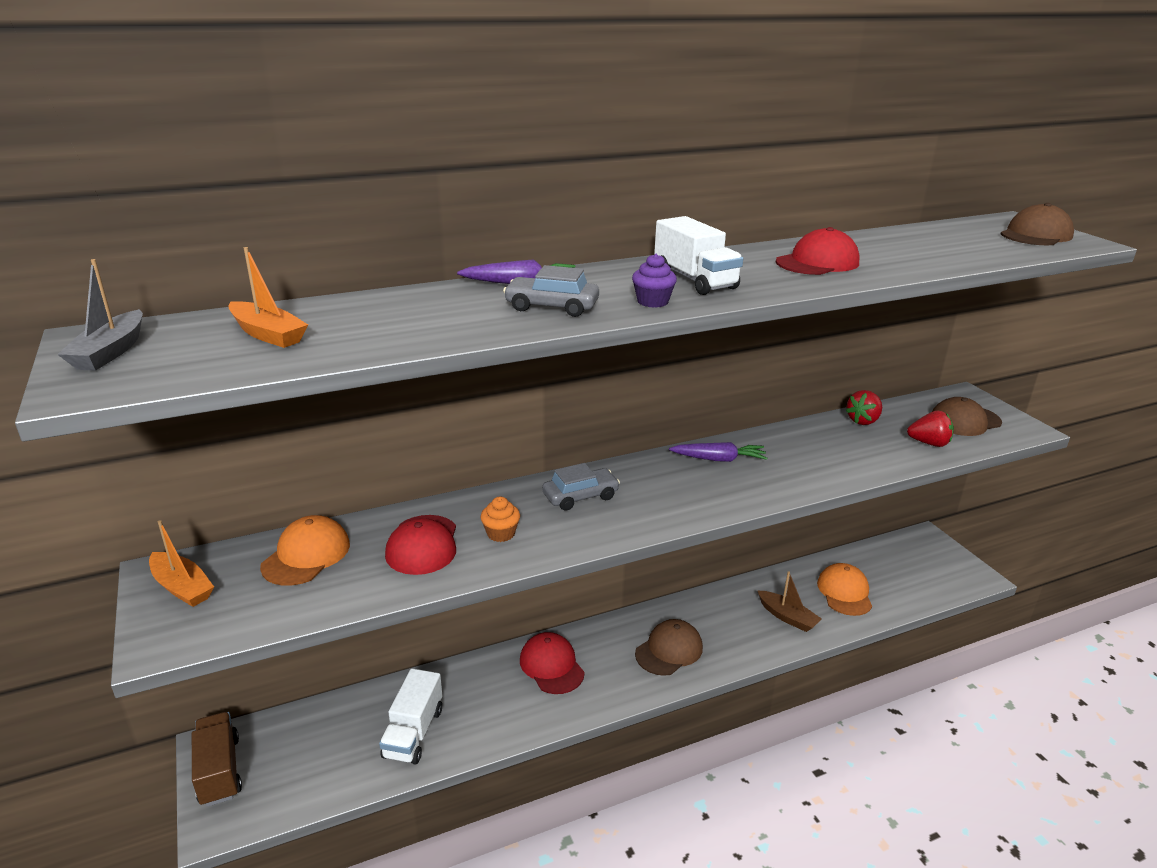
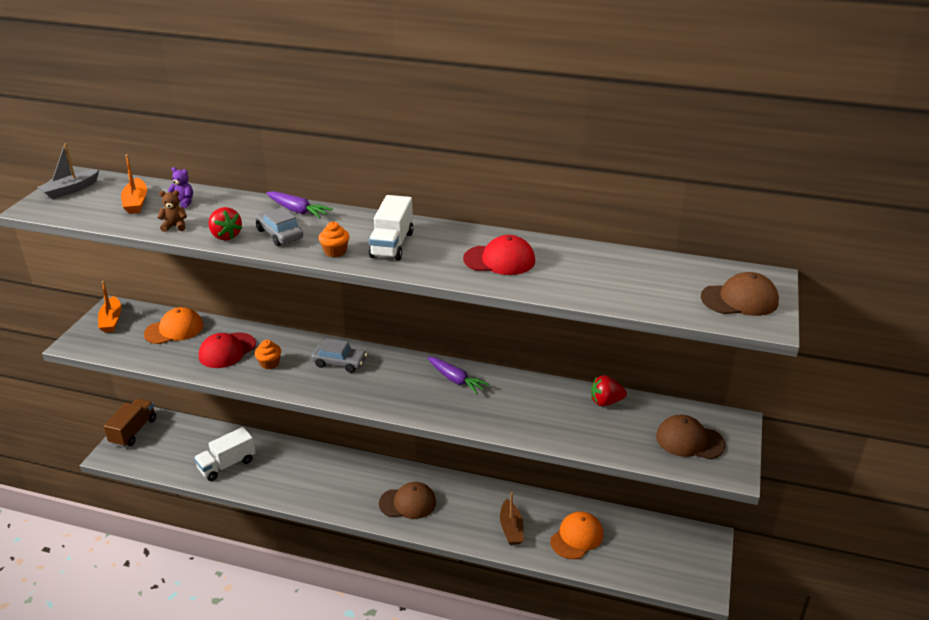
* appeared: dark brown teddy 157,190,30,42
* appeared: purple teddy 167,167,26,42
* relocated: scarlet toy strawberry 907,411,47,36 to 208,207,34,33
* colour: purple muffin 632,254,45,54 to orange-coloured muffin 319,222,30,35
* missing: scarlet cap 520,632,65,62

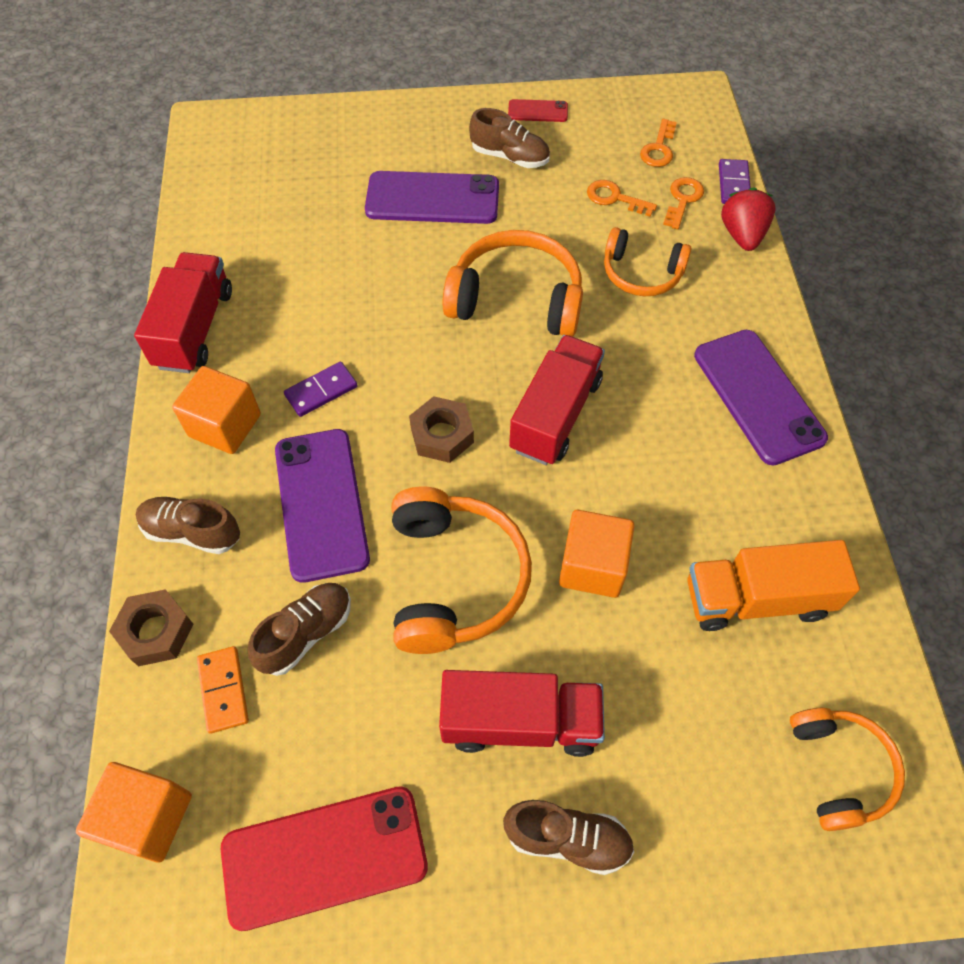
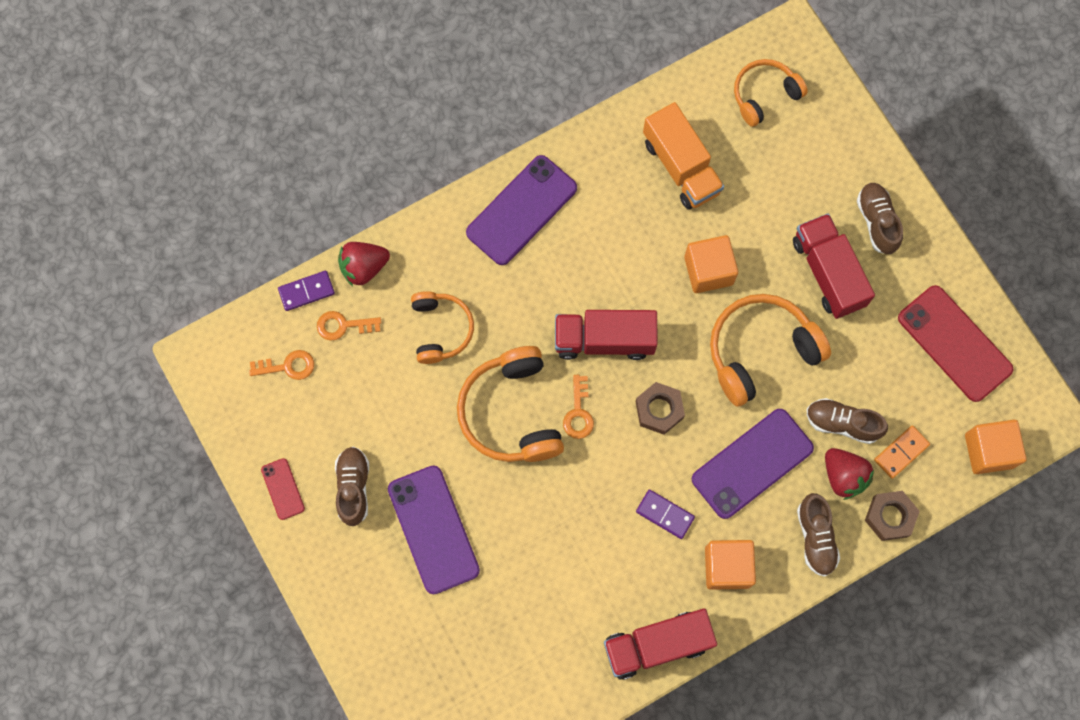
* relocated: orange-coloured latchkey 587,180,70,37 to 563,375,31,64
* appeared: scarlet toy strawberry 825,448,49,52

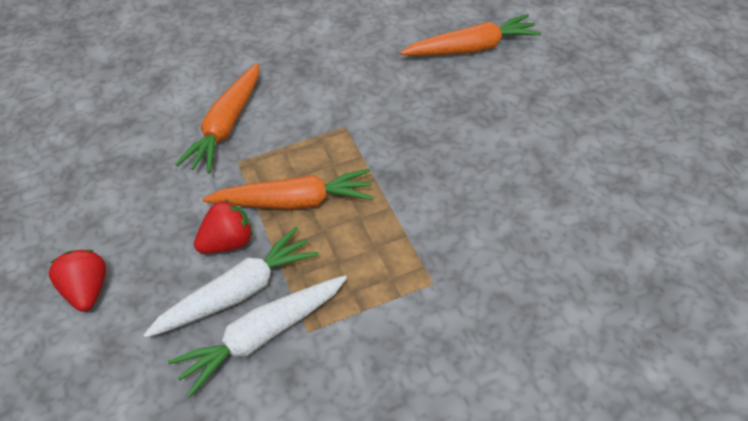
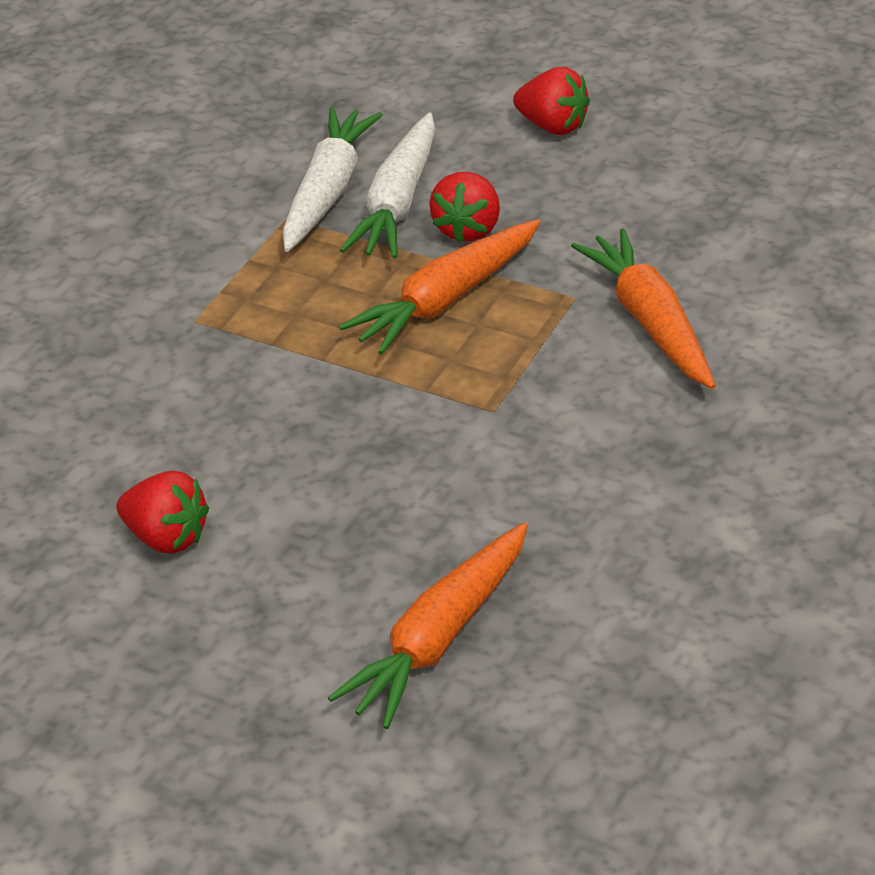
* appeared: scarlet toy strawberry 116,471,93,83

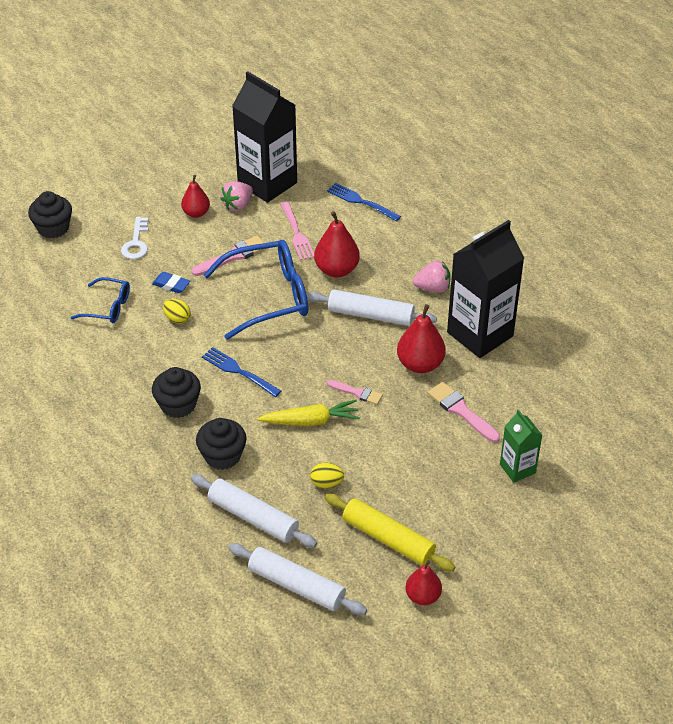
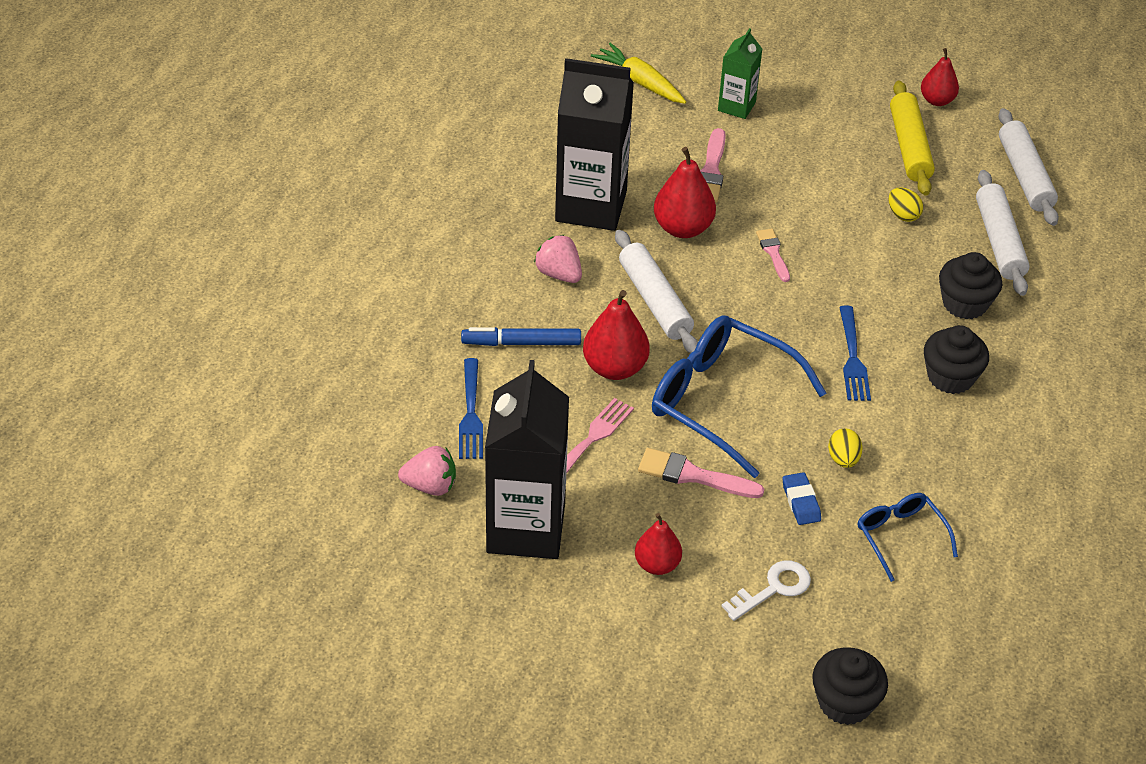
* relocated: rose-pink toy strawberry 220,181,33,30 to 398,446,58,50
* appeared: cobalt marker 461,327,120,19
* relocated: yellow toy carrot 257,400,103,26 to 591,43,95,61

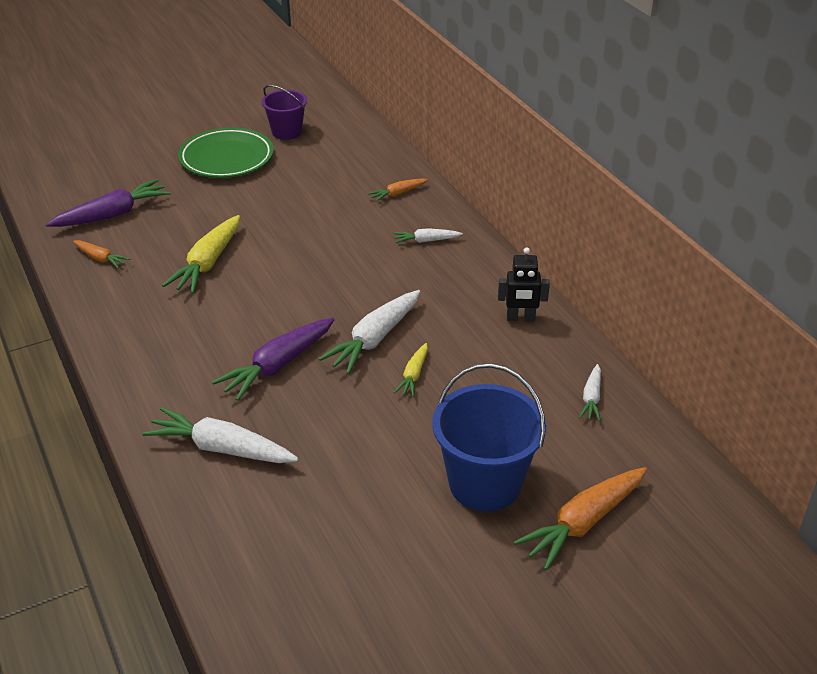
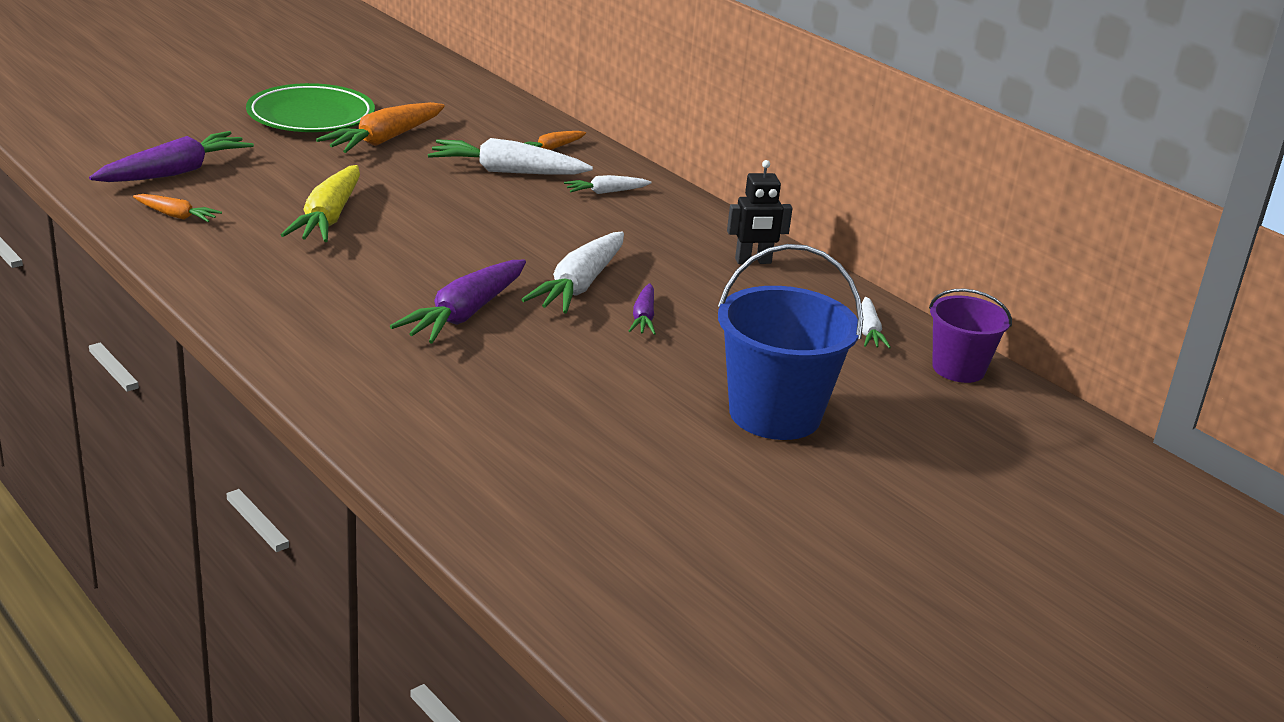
* relocated: orange-coloured toy carrot 513,467,134,103 to 316,102,129,51
* relocated: white toy carrot 142,407,157,56 to 428,138,165,36
* colour: yellow toy carrot 394,343,34,54 to purple toy carrot 629,283,27,52
* relocated: purple pail 262,85,45,55 to 929,289,83,94

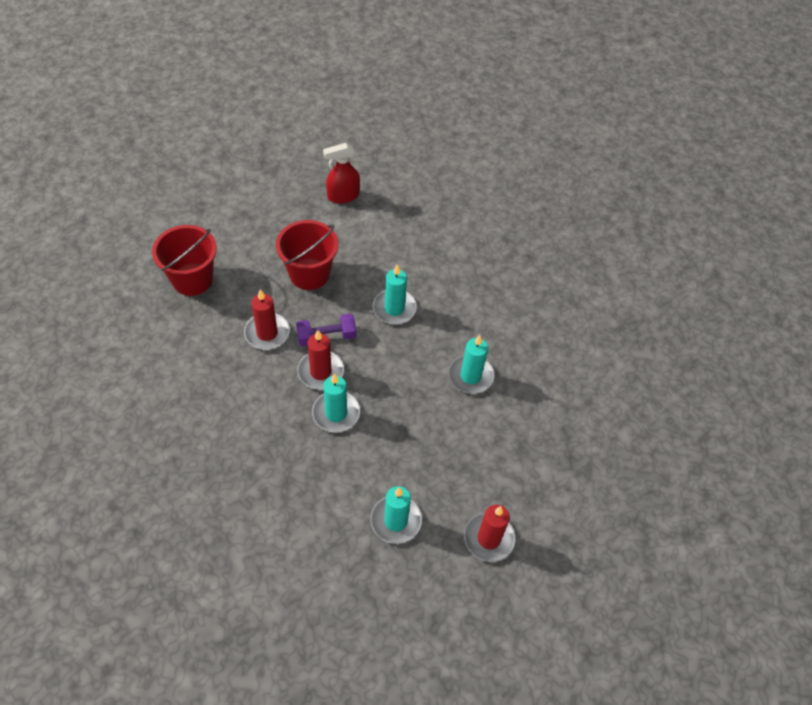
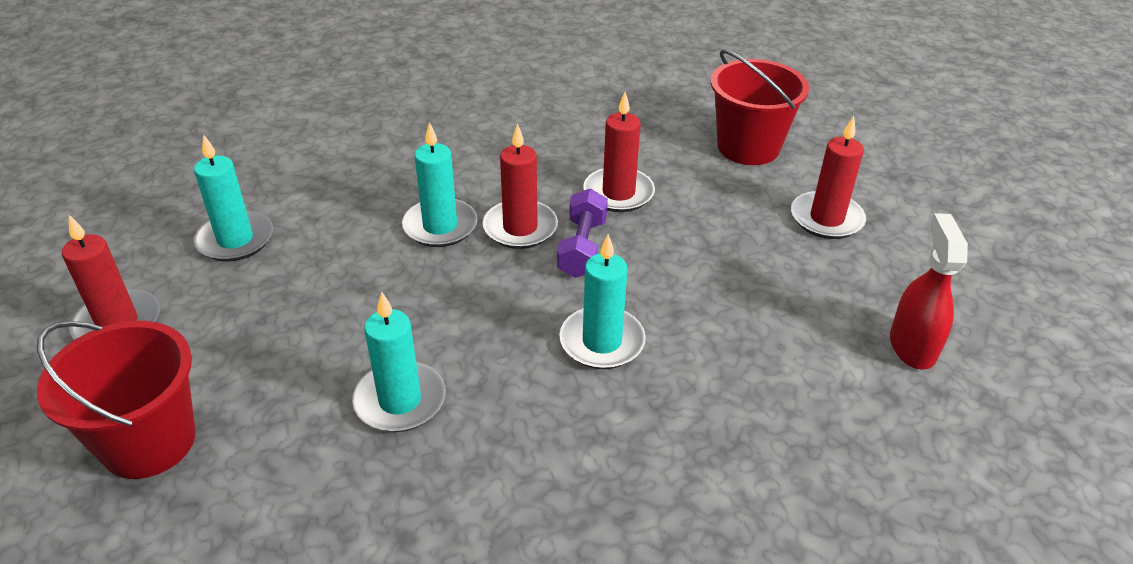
* relocated: scarlet pail 276,220,63,70 to 37,321,159,158
* appeared: scarlet wax candle 791,116,75,123

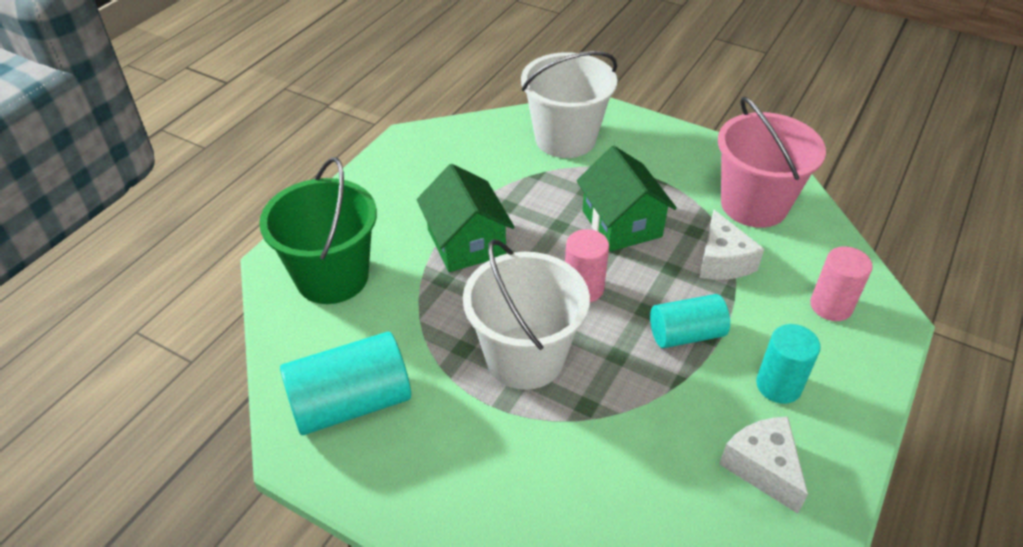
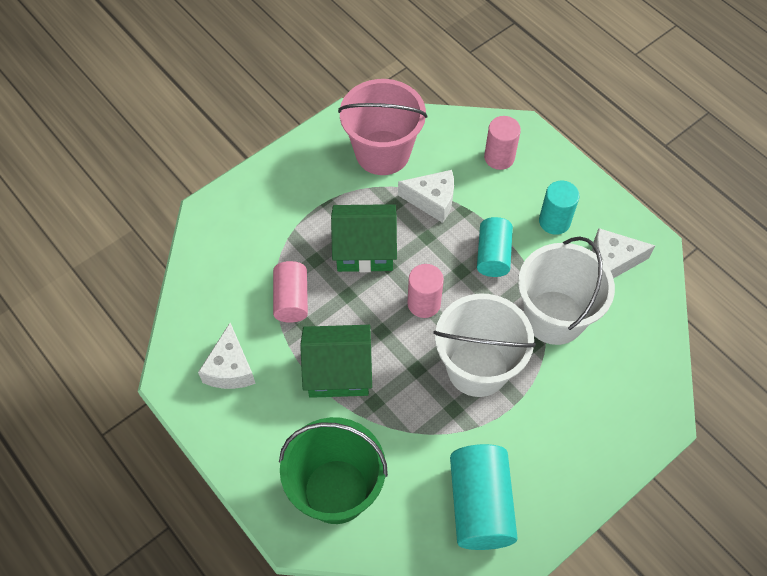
* appeared: white piece of cheese 198,323,58,66
* appeared: rose-pink cylinder shape 273,261,35,62
* relocated: white pail 521,51,96,107 to 518,236,97,109

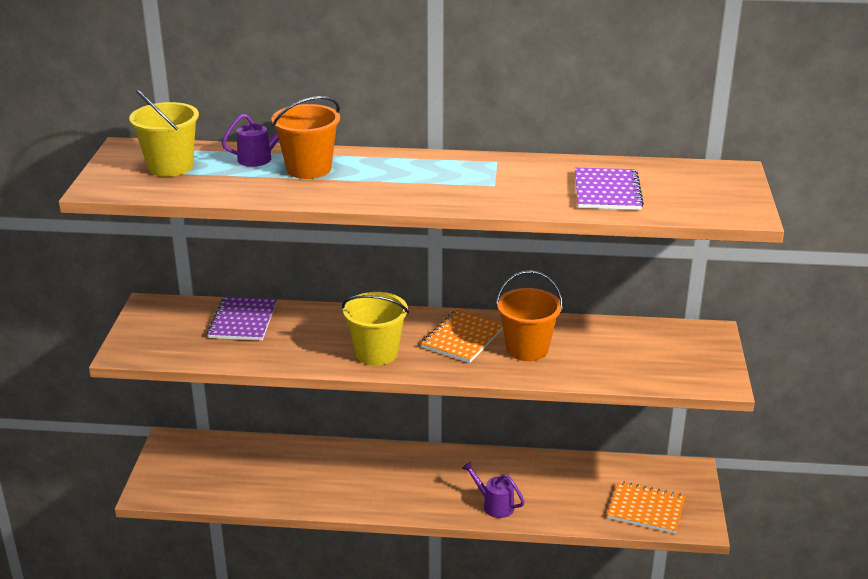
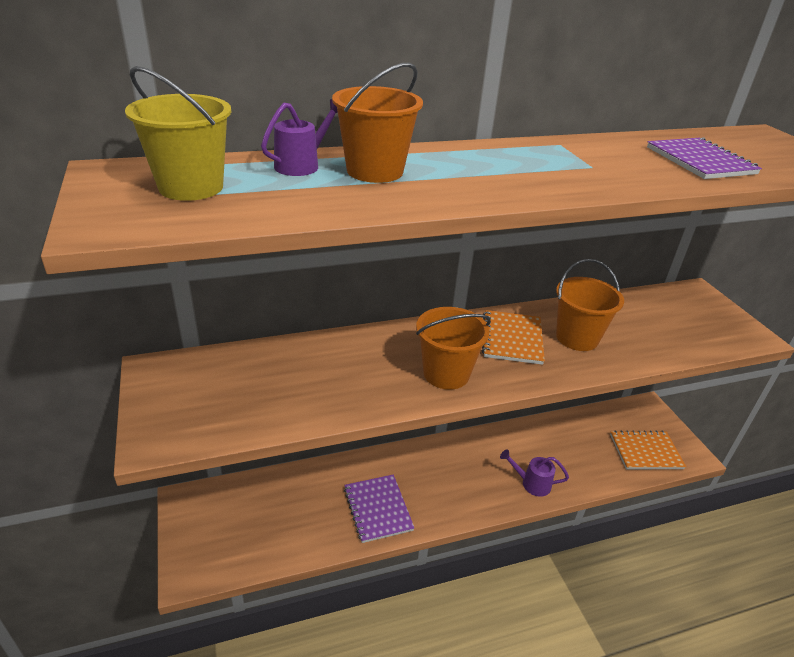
* relocated: purple exercise book 207,296,70,45 to 344,474,70,69
* colour: yellow pail 342,292,67,74 to orange-coloured pail 416,307,75,83

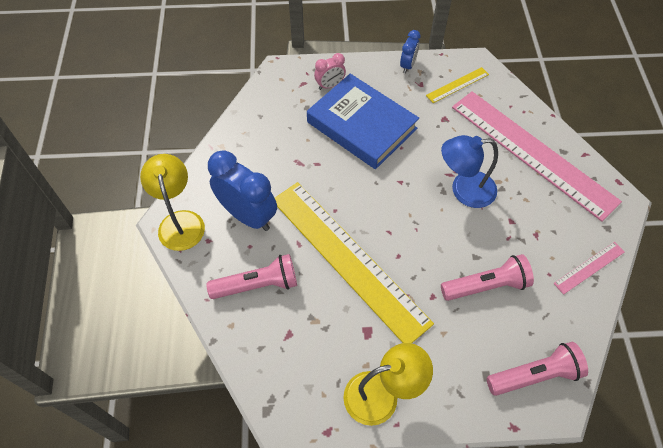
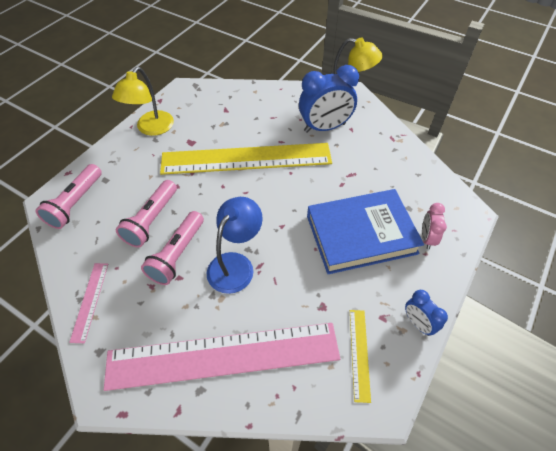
* relocated: rose-pink flashlight 206,254,91,45 to 141,211,63,74

